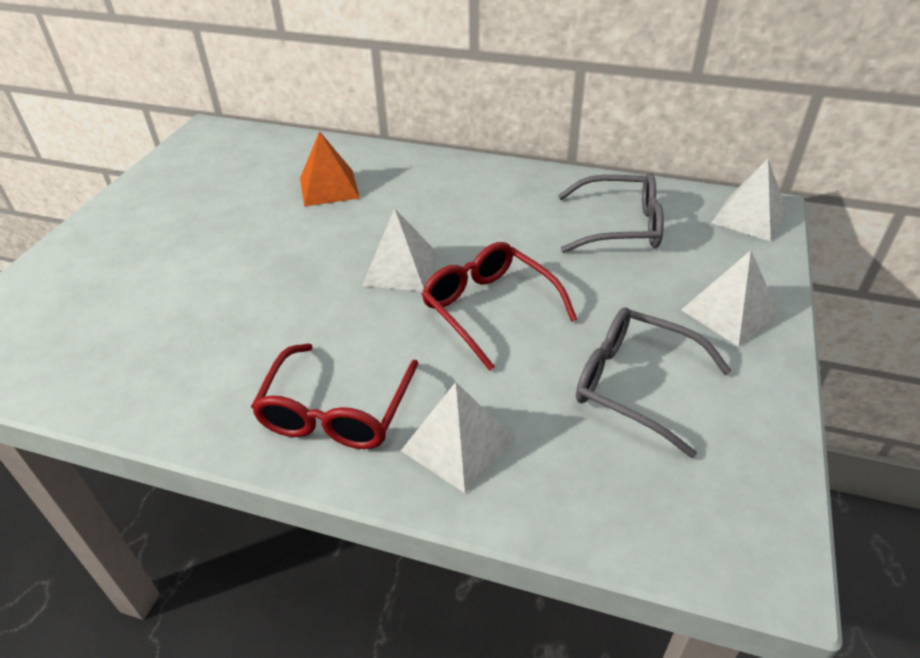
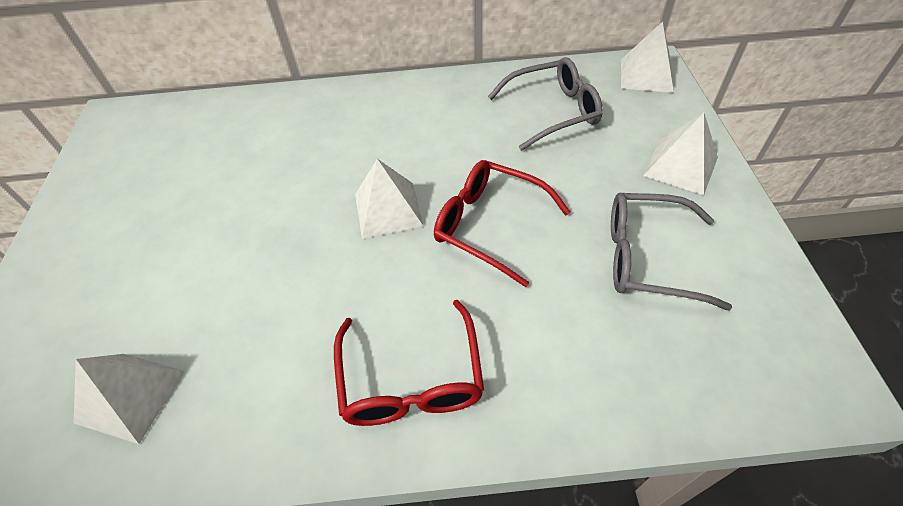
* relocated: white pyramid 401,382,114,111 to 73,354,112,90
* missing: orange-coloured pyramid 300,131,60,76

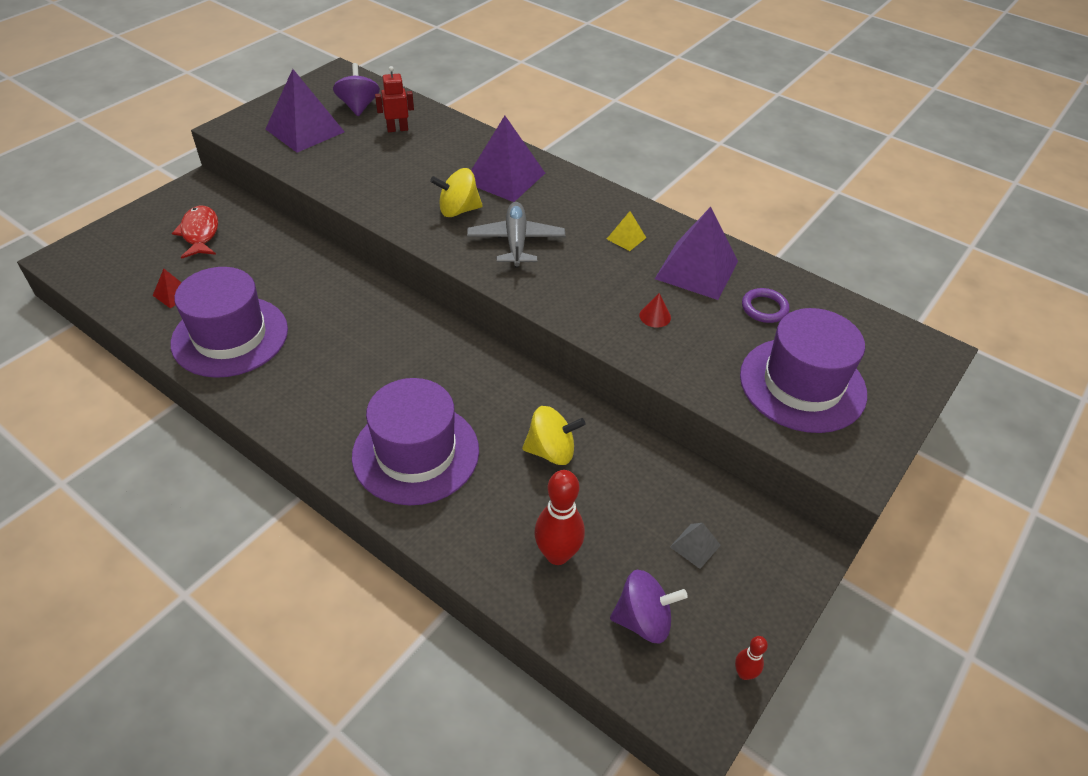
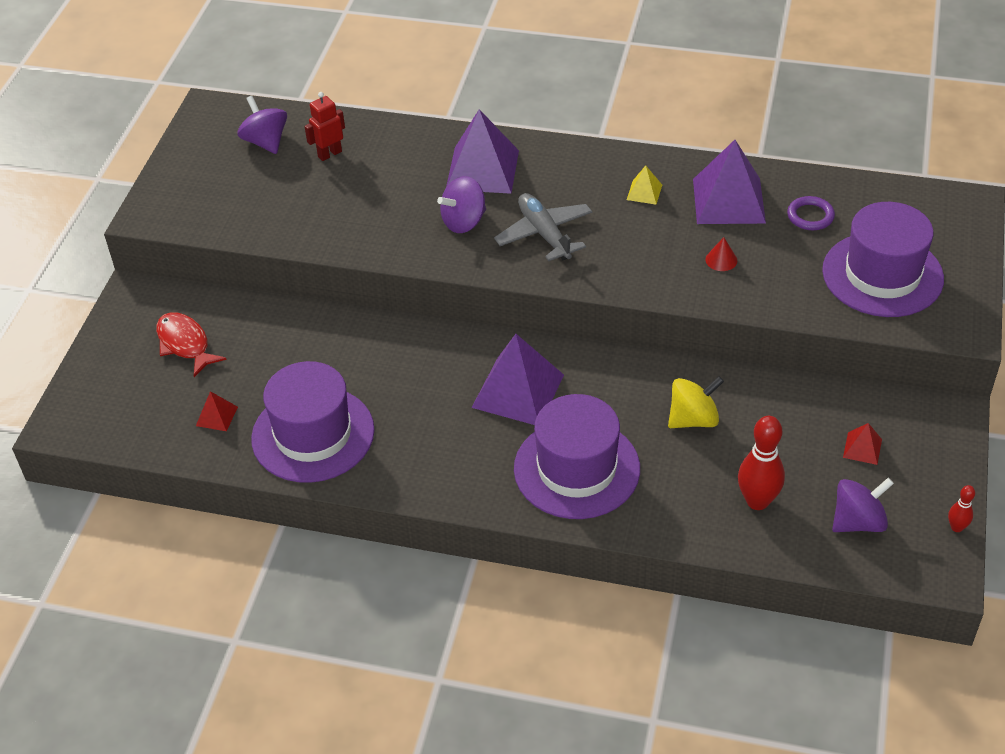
* colour: yellow spinning top 430,168,53,49 to purple spinning top 437,176,49,57
* relocated: purple pyramid 266,69,79,84 to 471,334,93,91
* colour: gray pyramid 670,523,51,46 to scarlet pyramid 843,423,39,42

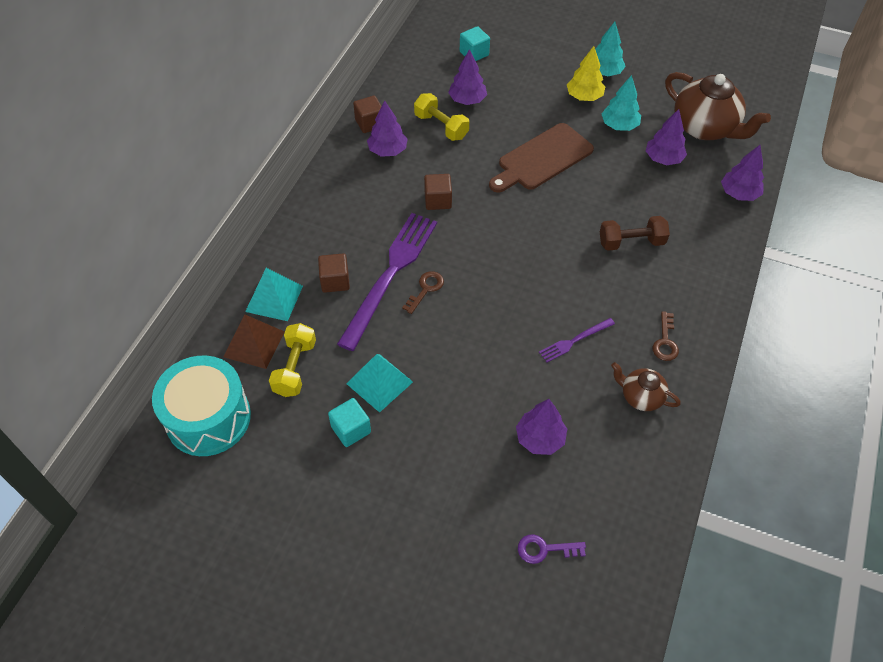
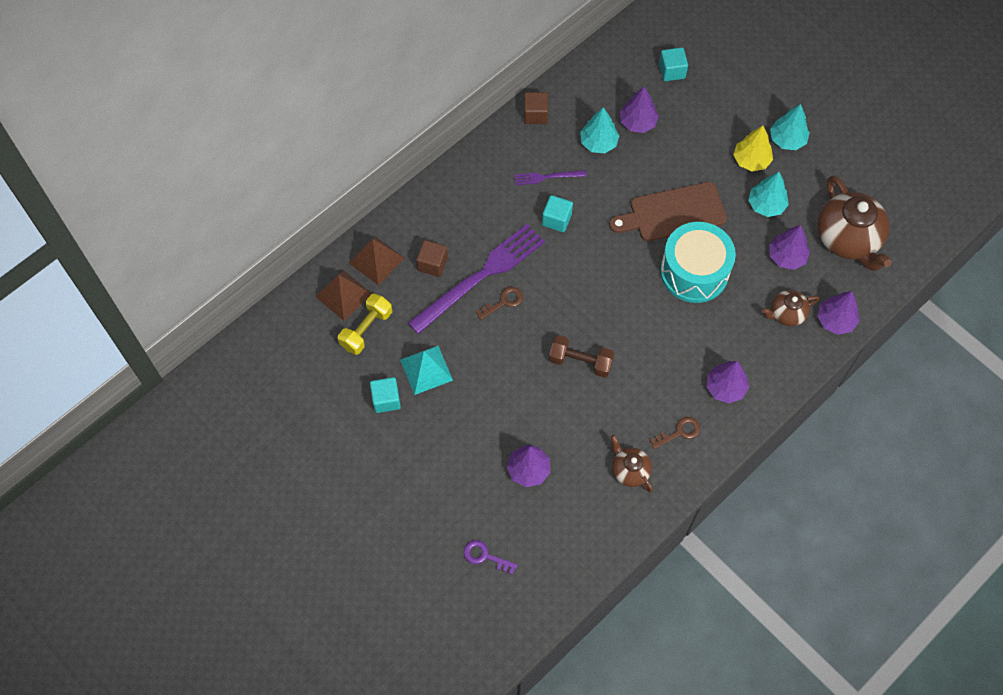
* colour: teal pyramid 245,268,58,53 to dark brown pyramid 349,236,55,50
* relocated: purple fork 539,318,76,45 to 514,170,72,15
* colour: dark brown block 424,174,28,36 to teal block 542,195,31,37
* relocated: dark brown free weight 600,216,70,35 to 549,335,65,43
* exchanged: yellow free weight 414,93,55,48 to teal fir tree 580,107,39,46
* spun: dark brown latchkey 653,311,26,50 = 649,417,51,32 150 degrees counterclockwise
* relocated: teal drum 152,355,99,101 to 660,222,76,81
* relocated: purple fir tree 367,101,41,56 to 706,361,43,42
* appeared: dark brown teapot 762,290,57,36

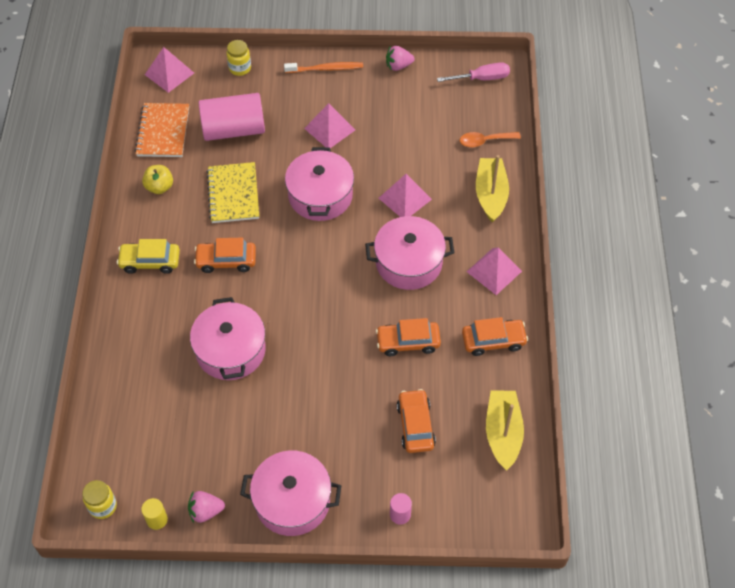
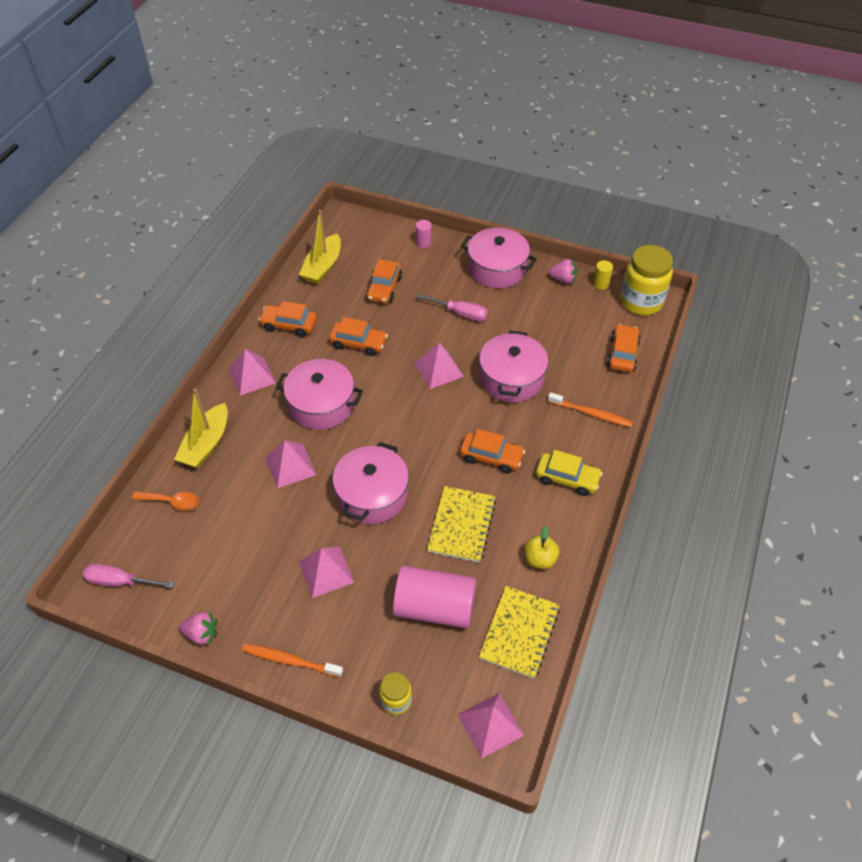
* appeared: rose-pink pyramid 414,343,50,46
* appeared: rose-pink hand screwdriver 417,294,71,27
* colour: orange-coloured exercise book 135,103,54,54 to yellow exercise book 479,586,81,93
* appeared: orange-coloured tooth brush 548,392,85,35
* appeared: orange-coloured automobile 607,324,34,48
* size: yellow jam jar 82,480,35,39 = 620,245,53,70 x1.93

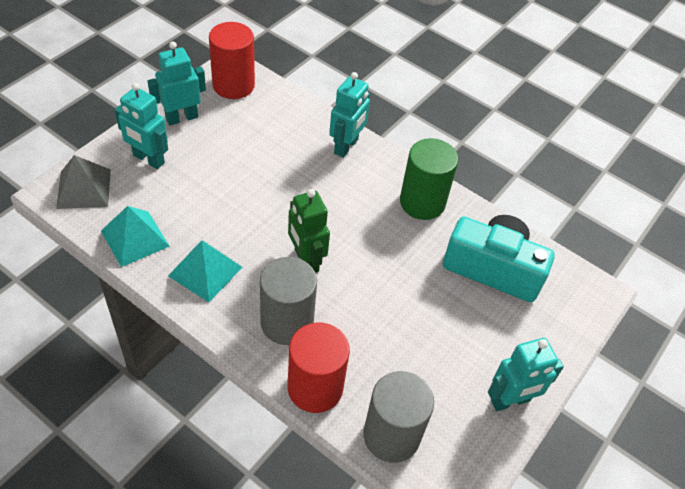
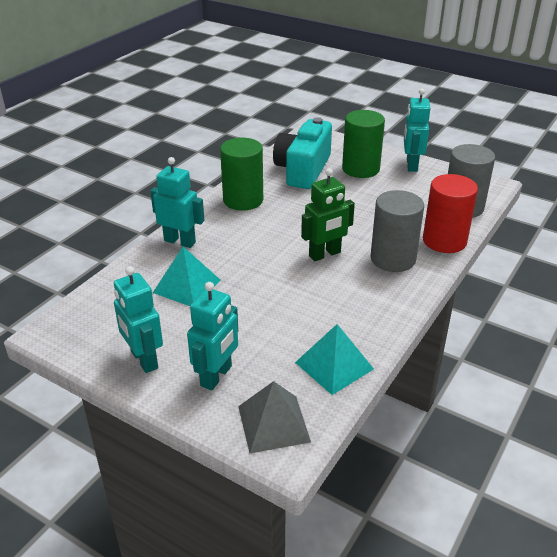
* relocated: teal pyramid 168,240,74,62 to 153,247,67,59
* appeared: emerald cylinder shape 342,110,43,68
* spun: teal toy robot 488,338,76,73 = 404,88,27,84 150 degrees counterclockwise
* missing: scarlet cylinder shape 209,22,46,77

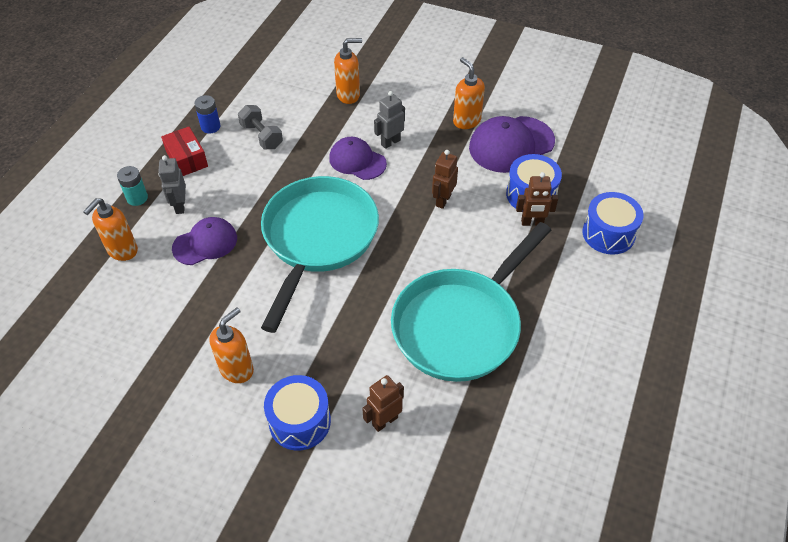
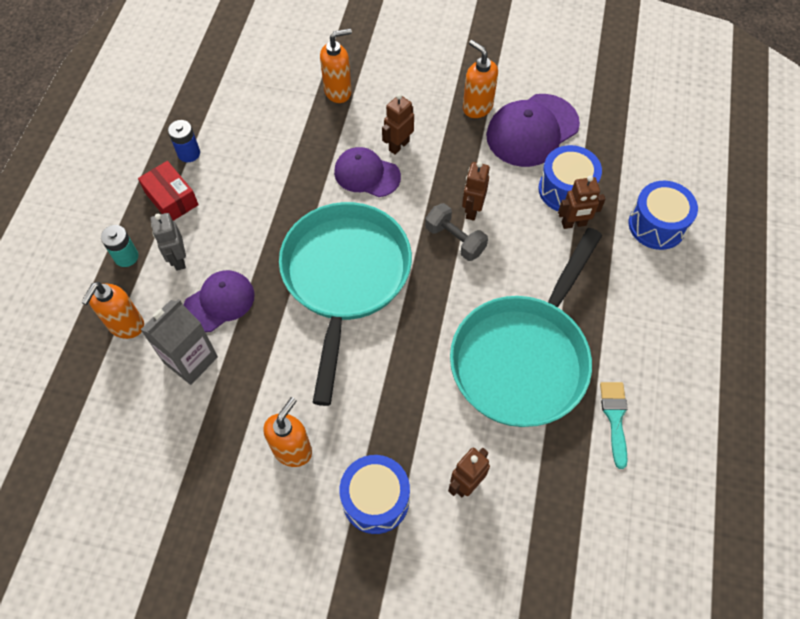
* appeared: gray juice carton 140,299,78,86
* colour: gray toy robot 374,91,31,58 to dark brown toy robot 382,94,32,60
* relocated: gray free weight 238,105,45,44 to 425,203,63,58
* appeared: teal paintbrush 600,382,28,87

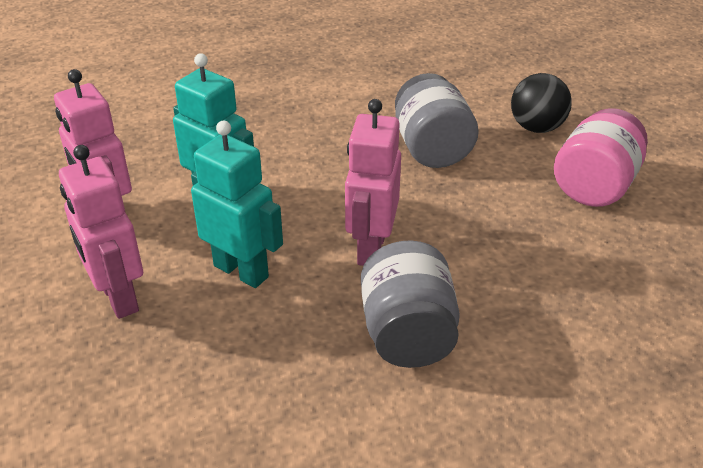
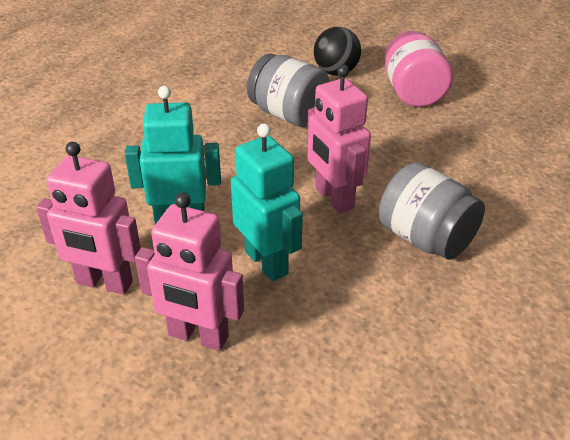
* spun: teal toy robot 191,121,92,167 = 231,123,72,158 60 degrees clockwise

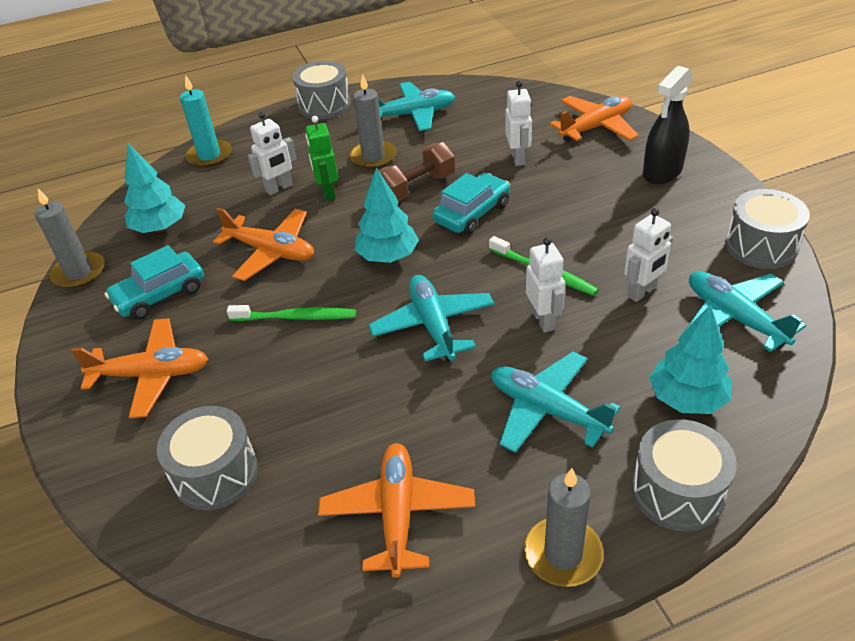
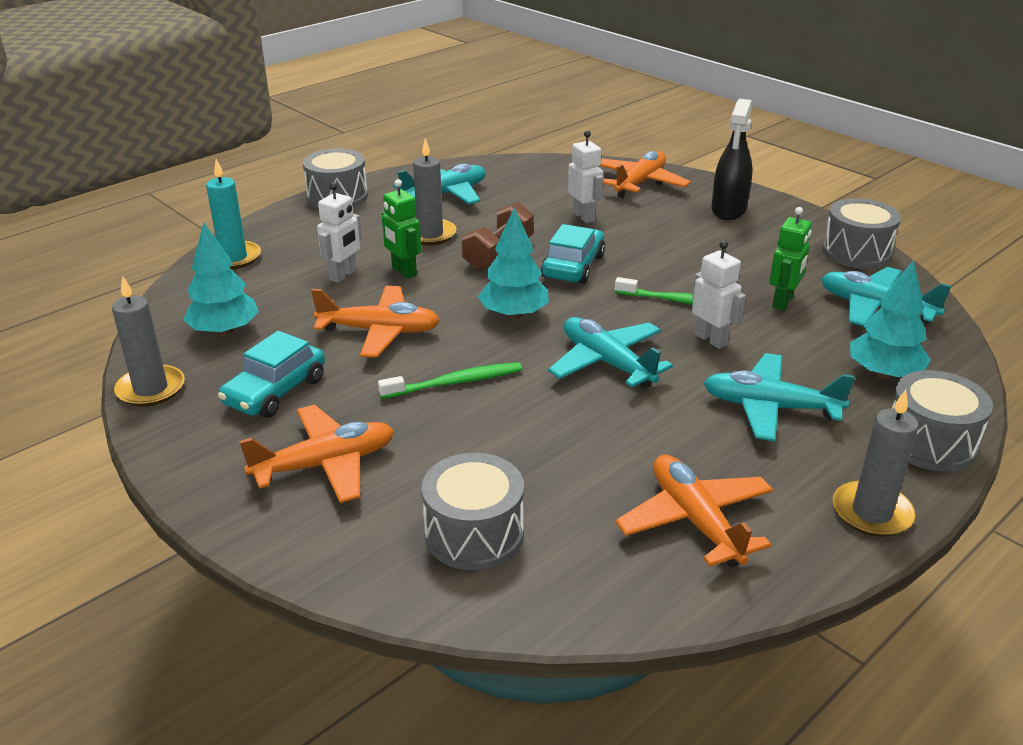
* colour: white toy robot 624,208,49,94 to emerald toy robot 769,207,43,104

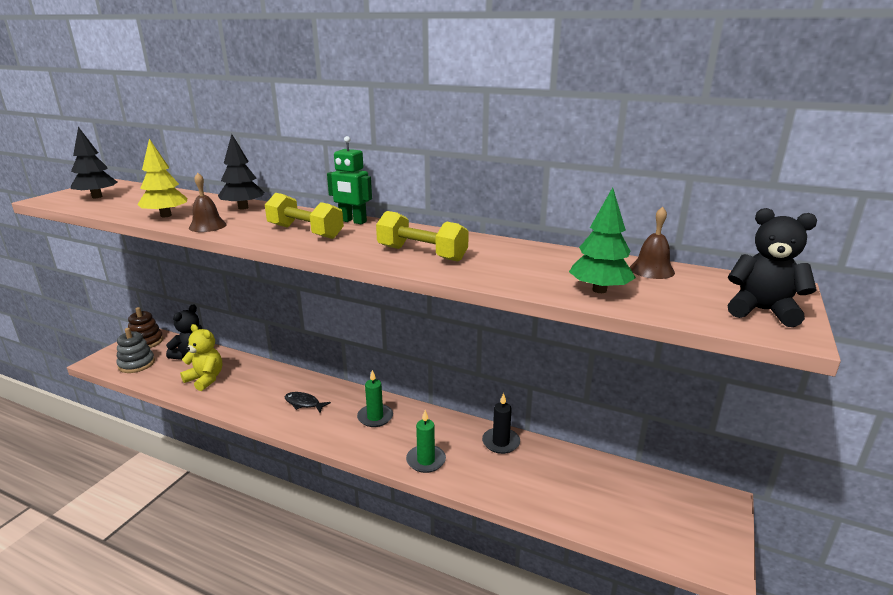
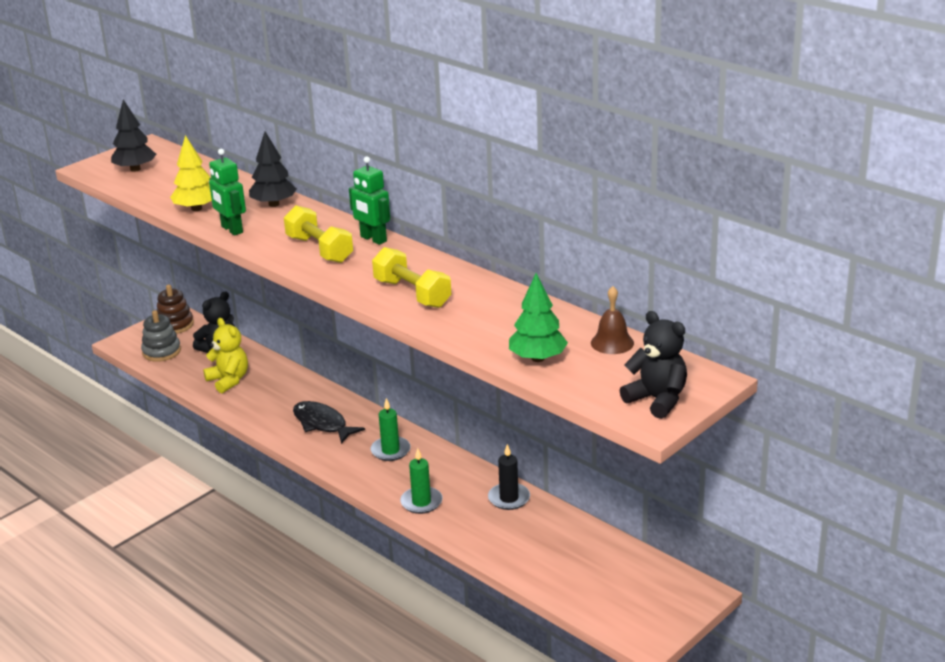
* exchanged: dark brown bell 189,173,38,59 to emerald toy robot 209,149,37,87
* size: ebony fish figure 285,392,46,20 = 293,401,72,43 x1.55

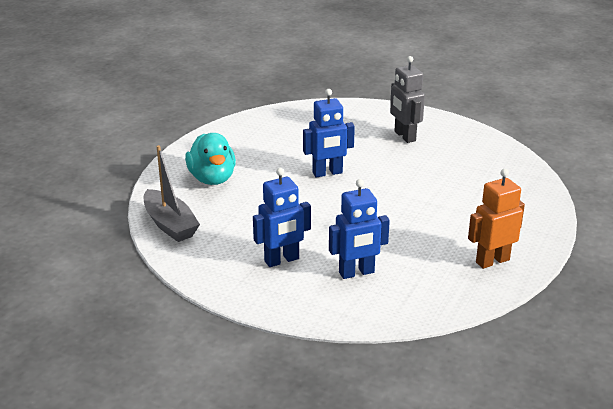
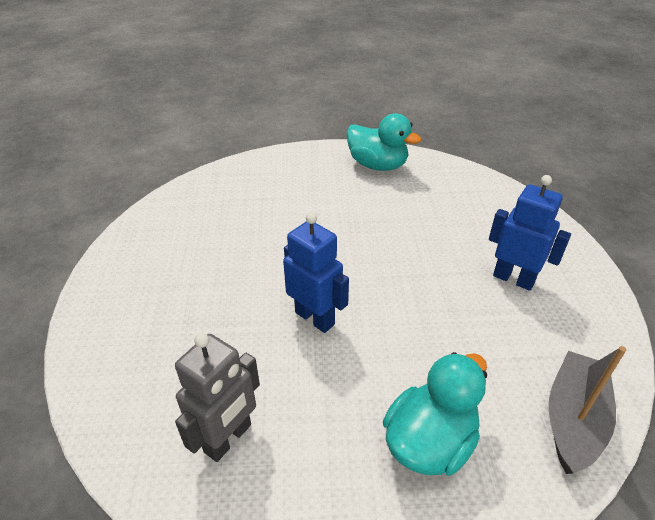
* relocated: gray toy robot 390,56,35,87 to 175,333,85,129
* exchanged: orange-coloured toy robot 468,169,57,100 to teal toy duck 346,113,75,58
* missing: cobalt toy robot 329,179,61,100

